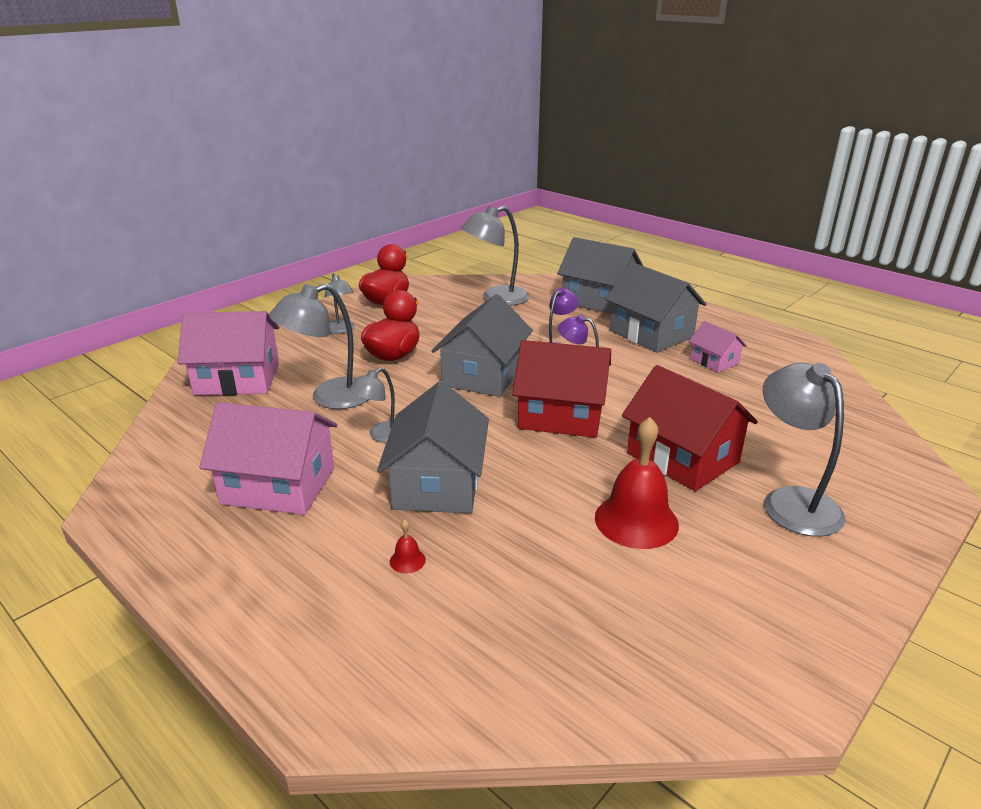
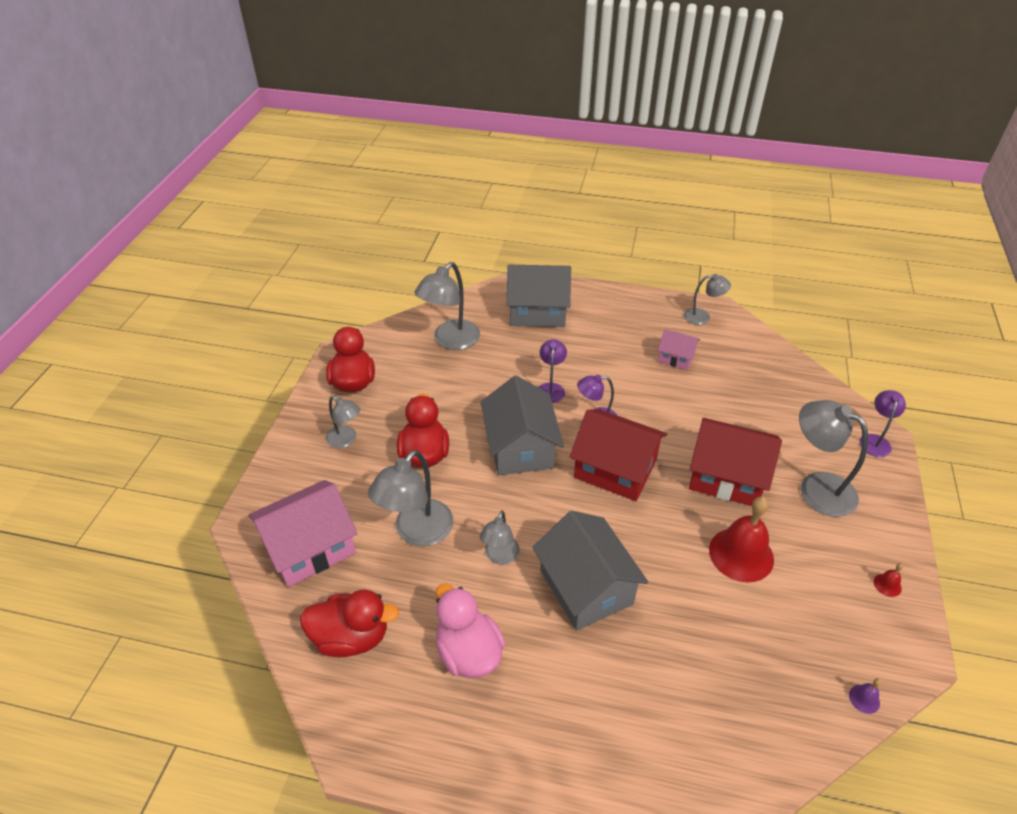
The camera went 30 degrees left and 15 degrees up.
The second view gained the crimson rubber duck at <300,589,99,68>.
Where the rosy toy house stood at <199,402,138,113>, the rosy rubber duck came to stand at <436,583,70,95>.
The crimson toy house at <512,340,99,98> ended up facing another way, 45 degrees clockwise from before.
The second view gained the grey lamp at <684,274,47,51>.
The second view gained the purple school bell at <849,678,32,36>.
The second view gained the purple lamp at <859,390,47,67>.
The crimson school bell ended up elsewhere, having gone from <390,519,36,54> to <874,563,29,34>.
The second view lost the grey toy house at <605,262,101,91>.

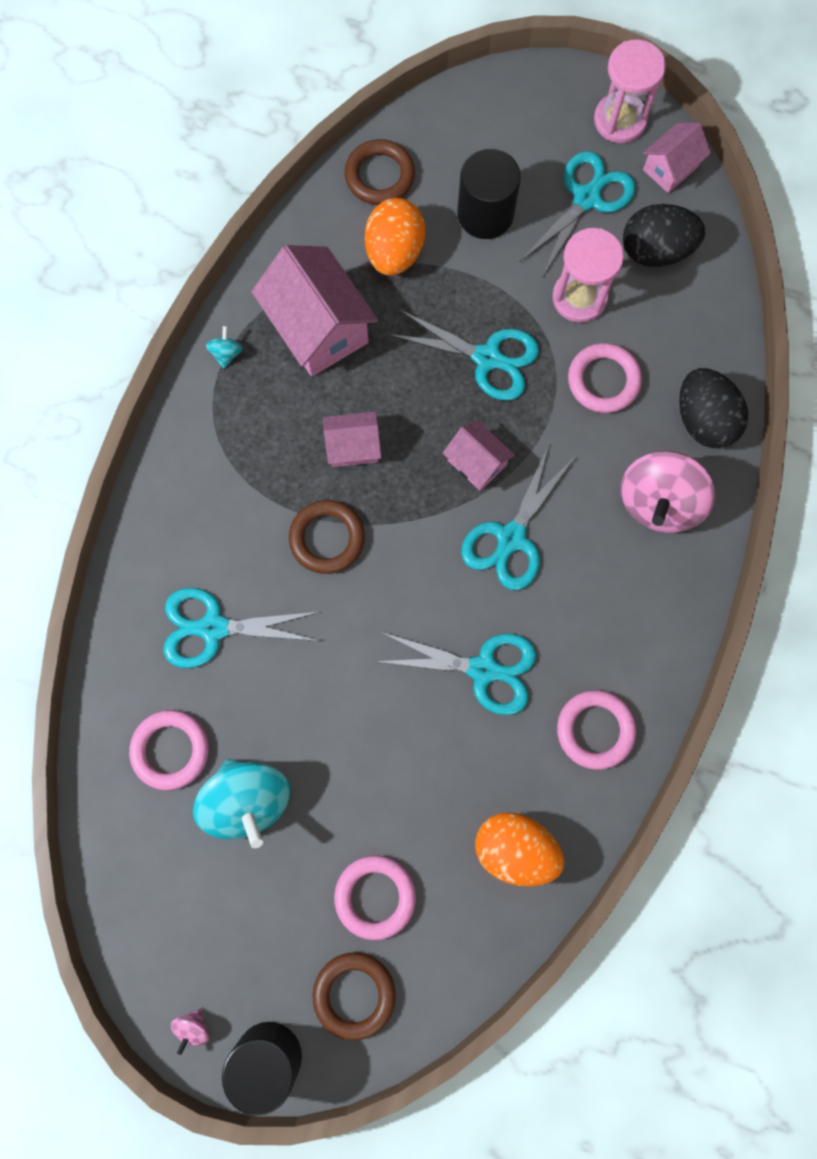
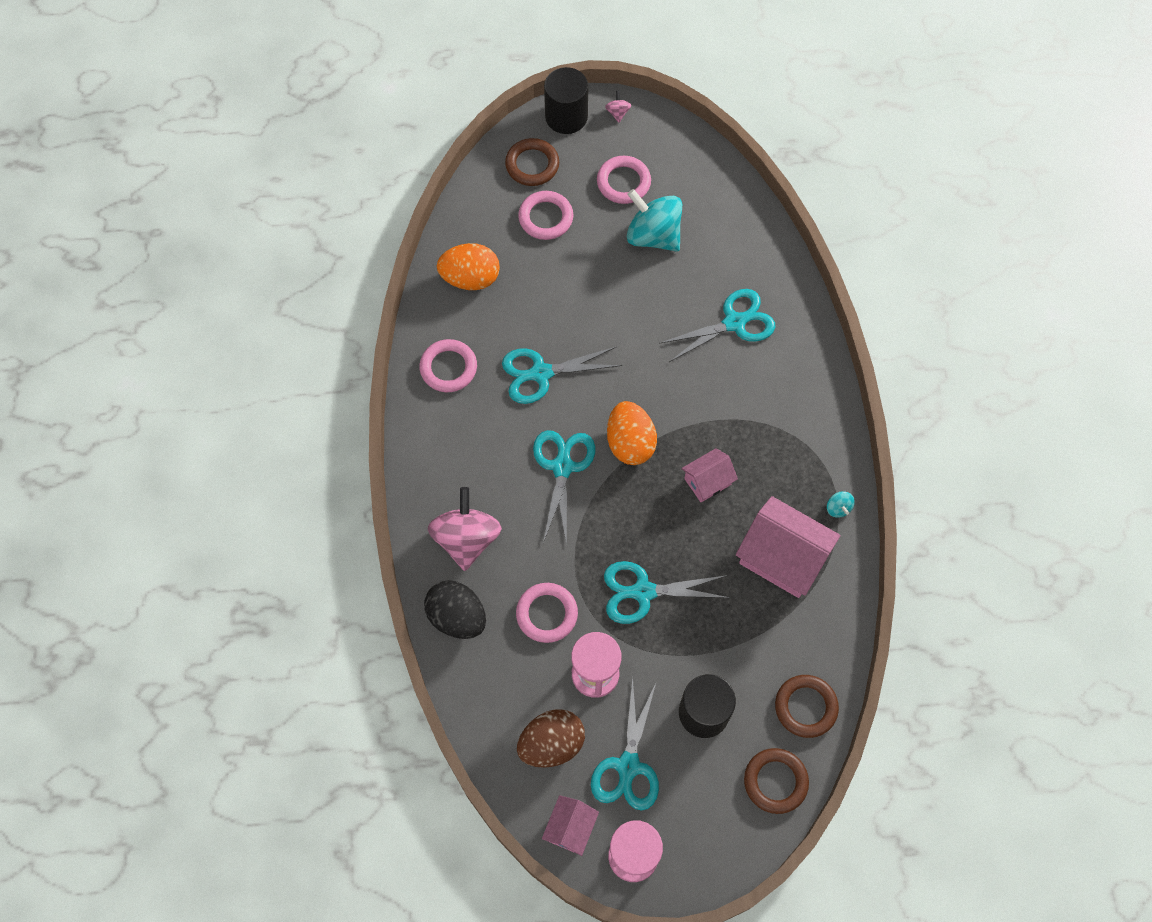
The camera went 155 degrees right and 10 degrees down.
What was the black egg at <623,204,82,63> turned into the dark brown egg at <517,709,68,59>.
The rosy torus ended up elsewhere, having gone from <129,710,80,80> to <597,156,54,48>.
The orange egg ended up elsewhere, having gone from <365,198,60,78> to <607,401,50,64>.
The dark brown torus ended up elsewhere, having gone from <289,500,76,74> to <744,748,65,66>.
The second view lost the rosy toy house at <443,420,72,71>.

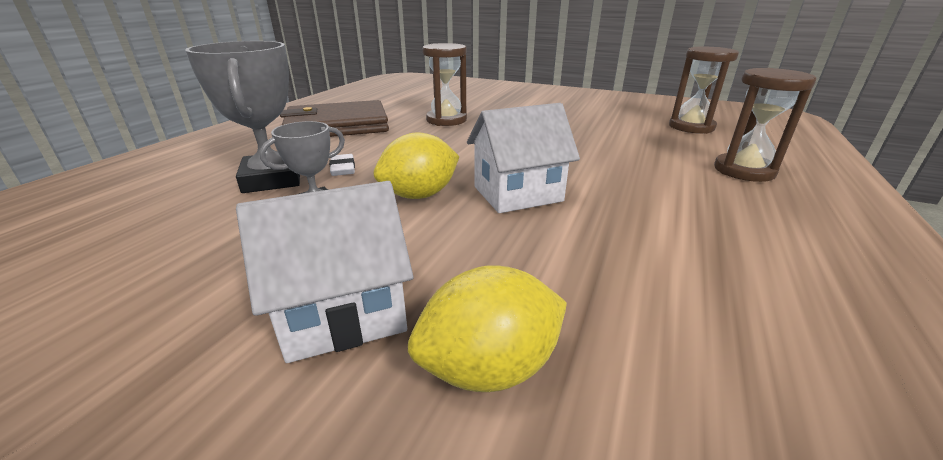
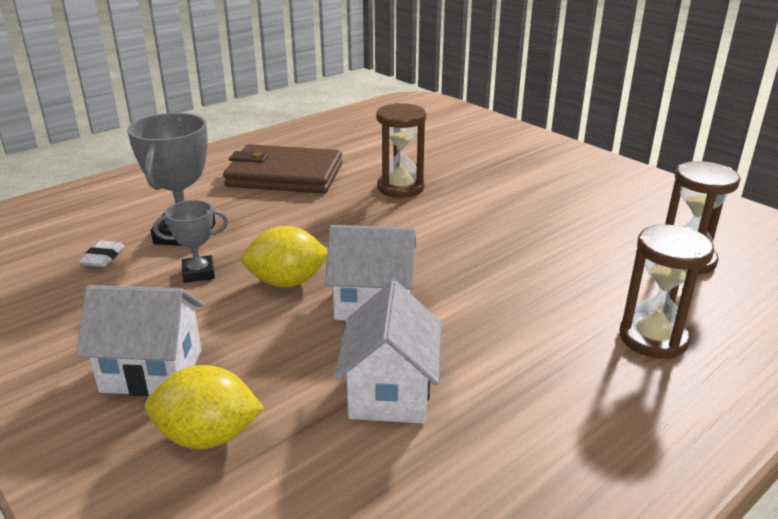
The camera went 25 degrees right and 0 degrees up.
The white pencil eraser ended up elsewhere, having gone from <329,154,26,22> to <79,241,45,26>.
The second view gained the white toy house at <334,280,107,144>.

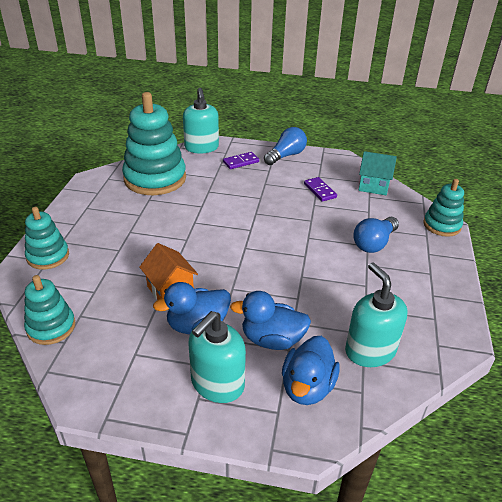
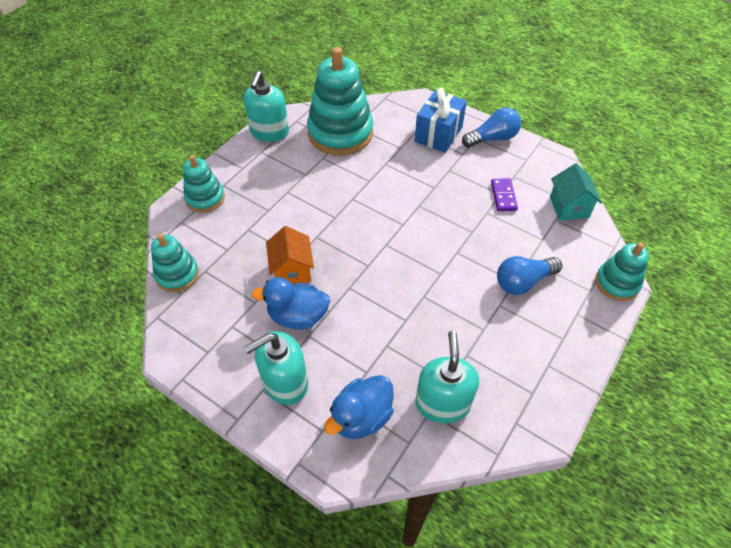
The camera went 25 degrees right and 15 degrees up.
The teal pump bottle ended up elsewhere, having gone from <183,88,36,65> to <244,71,45,71>.
Where the purple domino stood at <223,152,36,17>, the royal blue gift came to stand at <415,88,52,65>.
The teal toy house at <359,151,38,44> ended up facing another way, 45 degrees clockwise from before.
The second view lost the royal blue rubber duck at <230,291,81,59>.

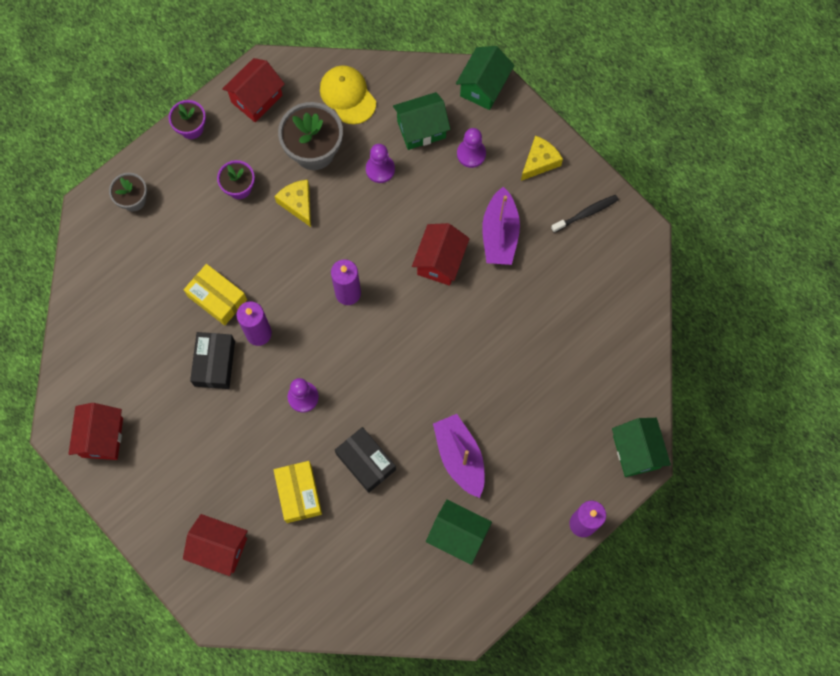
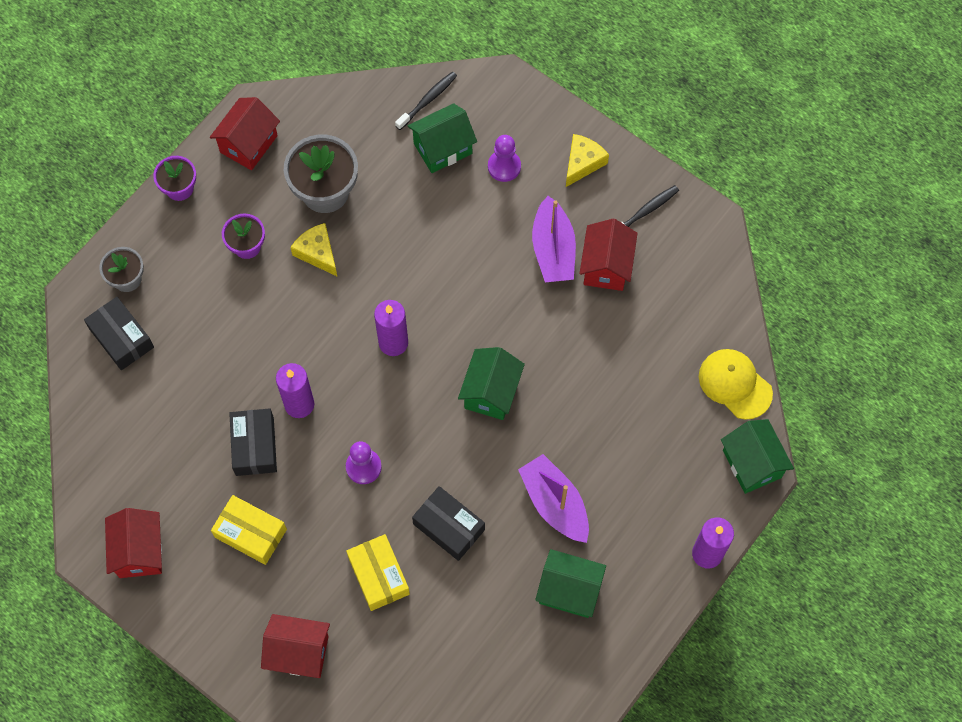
The camera went 10 degrees left and 5 degrees down.
The second view gained the black parcel at <84,297,70,73>.
The golden parcel ended up elsewhere, having gone from <184,264,63,62> to <211,495,76,70>.
The second view gained the black dental brush at <395,72,62,58>.
The green toy house ended up elsewhere, having gone from <456,46,59,64> to <458,347,67,73>.
The crimson toy house ended up elsewhere, having gone from <412,223,58,63> to <579,219,59,72>.
The golden cap ended up elsewhere, having gone from <320,66,56,58> to <699,349,74,71>.
The second view lost the purple game pawn at <366,144,29,39>.

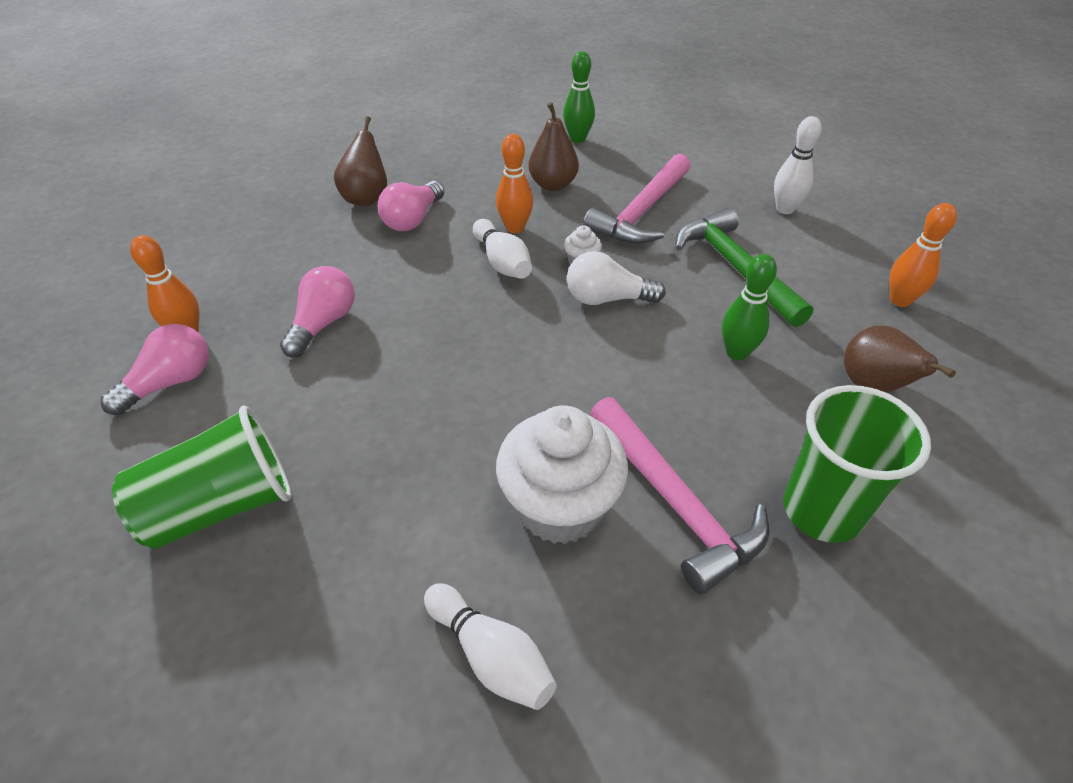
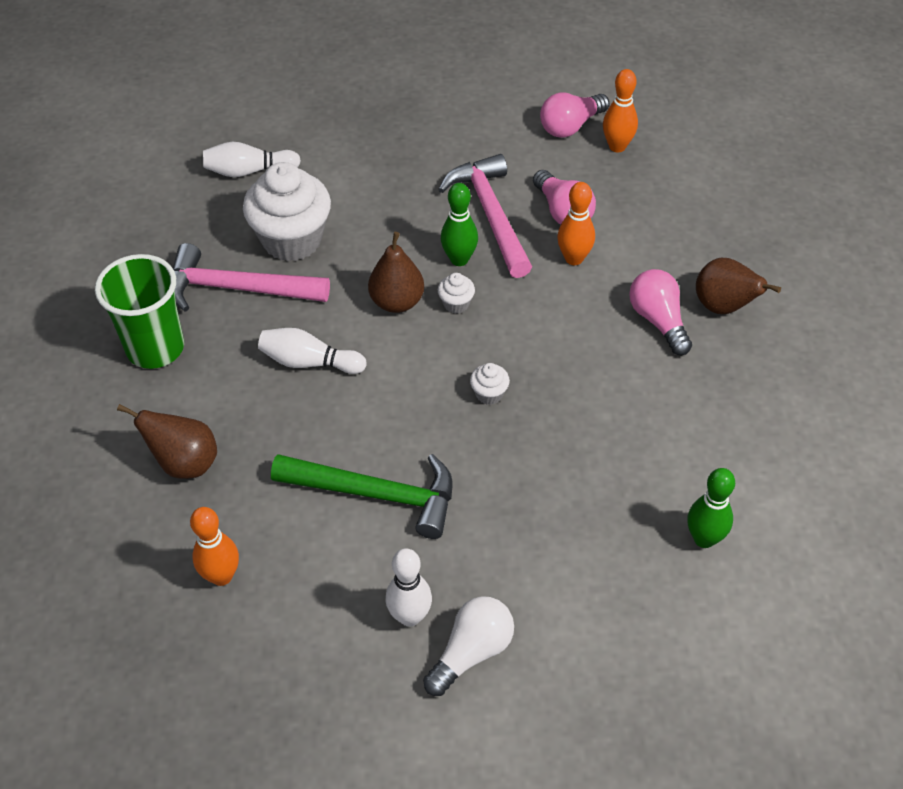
The camera went 130 degrees right and 5 degrees up.
The white skittle ended up elsewhere, having gone from <473,219,59,60> to <258,328,108,46>.
The dark brown toy pear ended up elsewhere, having gone from <528,102,51,89> to <368,232,56,81>.
The white bulb ended up elsewhere, having gone from <567,251,99,54> to <423,596,91,100>.
The rosy claw hammer ended up elsewhere, having gone from <583,154,108,90> to <438,154,94,124>.
The second view gained the white cupcake at <438,273,37,41>.
The green skittle ended up elsewhere, having gone from <722,254,55,106> to <441,183,37,83>.
The rosy bulb at <101,324,108,91> ended up facing another way, 60 degrees clockwise from before.
The orange skittle ended up elsewhere, having gone from <496,134,37,99> to <557,182,38,83>.
The second view lost the green beaker at <112,406,179,143>.

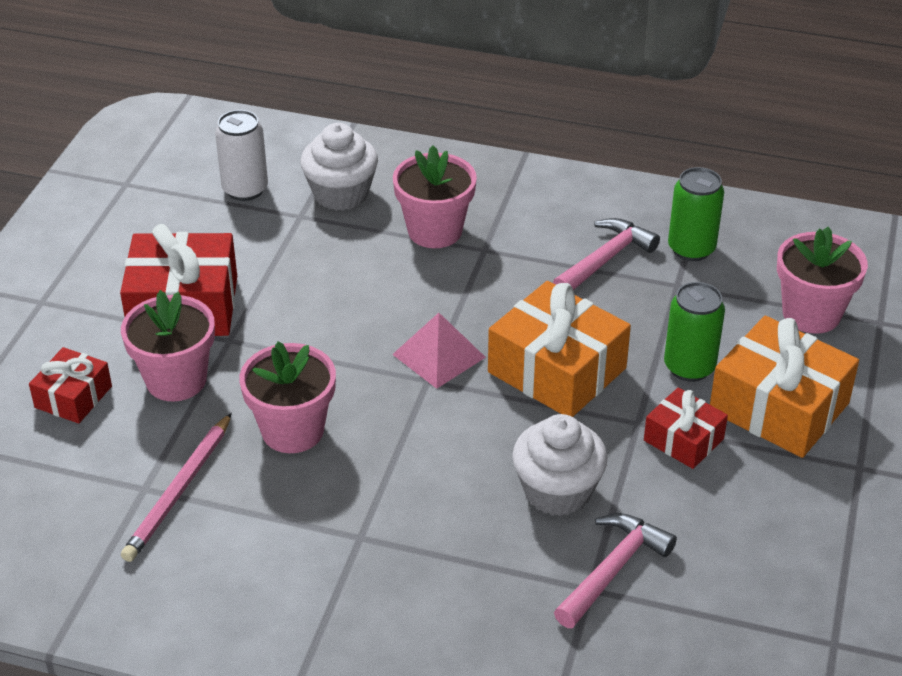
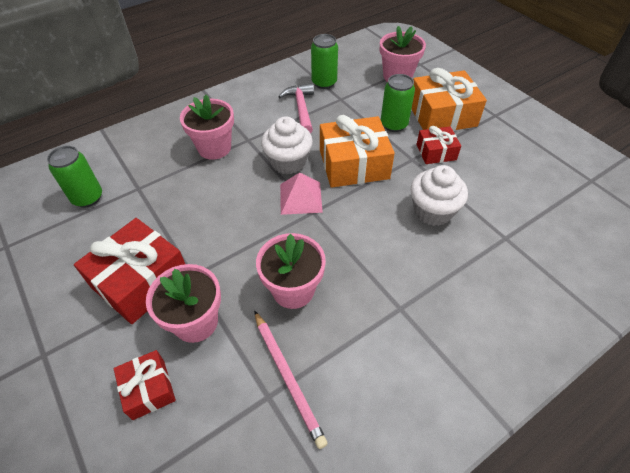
The camera went 50 degrees left and 10 degrees up.
What was the white can at <215,110,53,91> turned into the green can at <47,146,55,61>.
The white cupcake ended up elsewhere, having gone from <300,123,78,88> to <261,116,52,58>.
The second view lost the rosy claw hammer at <554,513,123,115>.

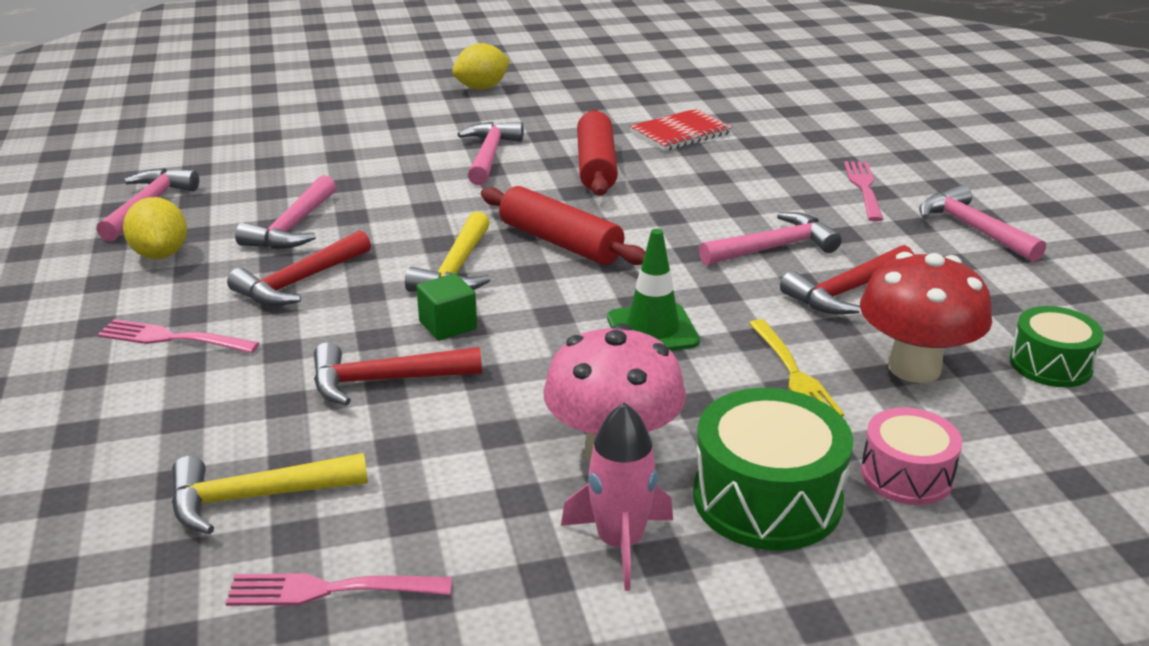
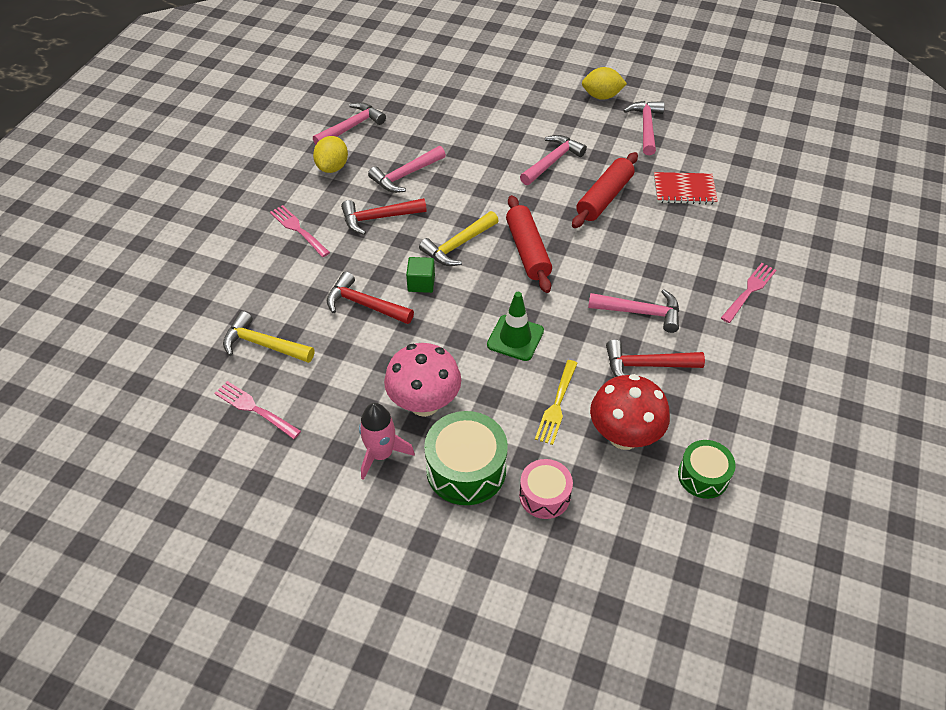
The camera went 35 degrees right and 20 degrees up.
The rosy claw hammer ended up elsewhere, having gone from <919,185,127,77> to <623,101,42,54>.

